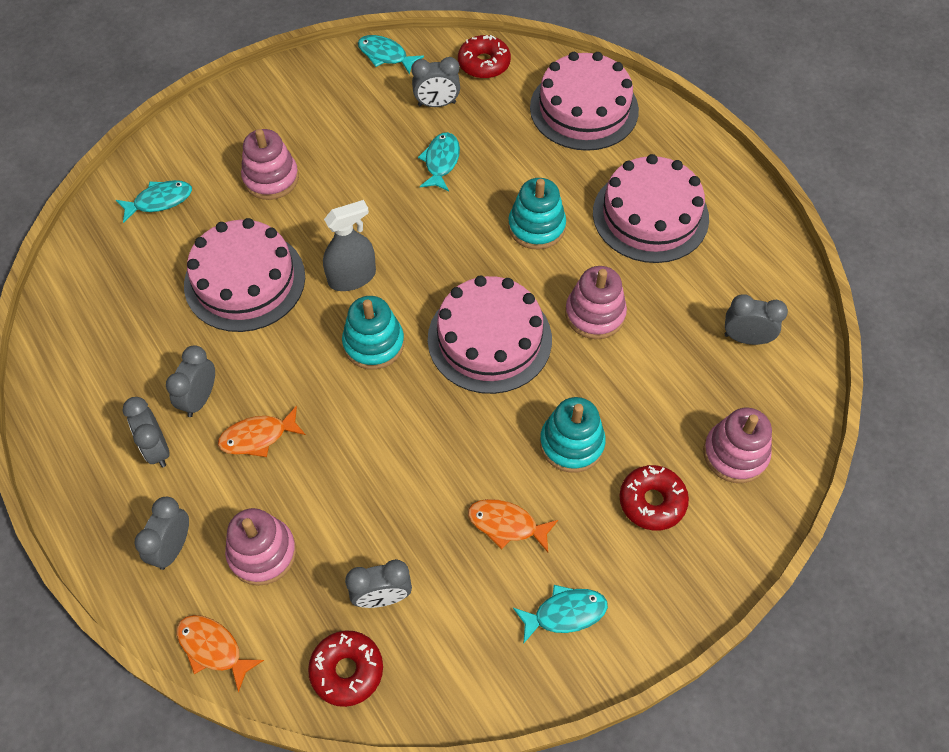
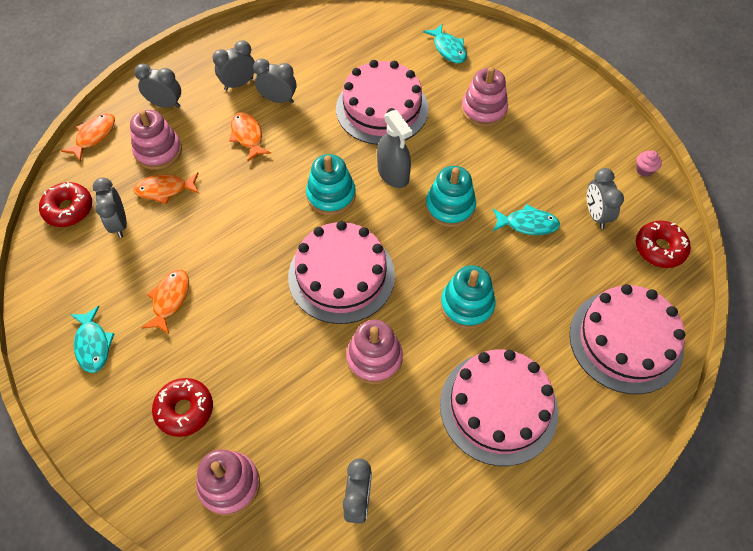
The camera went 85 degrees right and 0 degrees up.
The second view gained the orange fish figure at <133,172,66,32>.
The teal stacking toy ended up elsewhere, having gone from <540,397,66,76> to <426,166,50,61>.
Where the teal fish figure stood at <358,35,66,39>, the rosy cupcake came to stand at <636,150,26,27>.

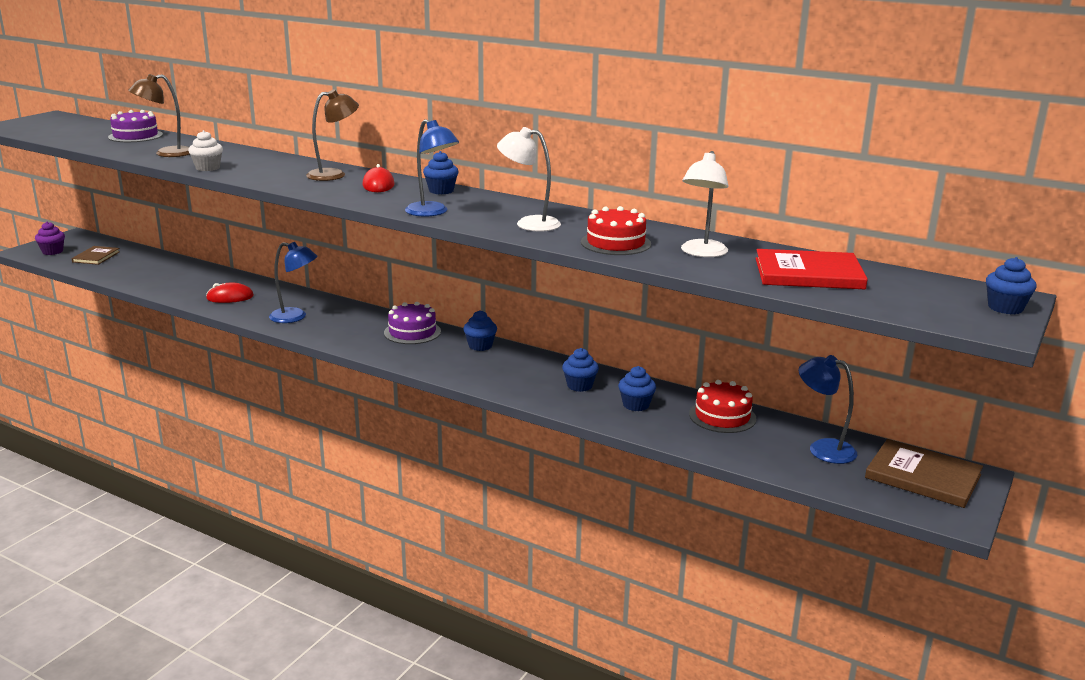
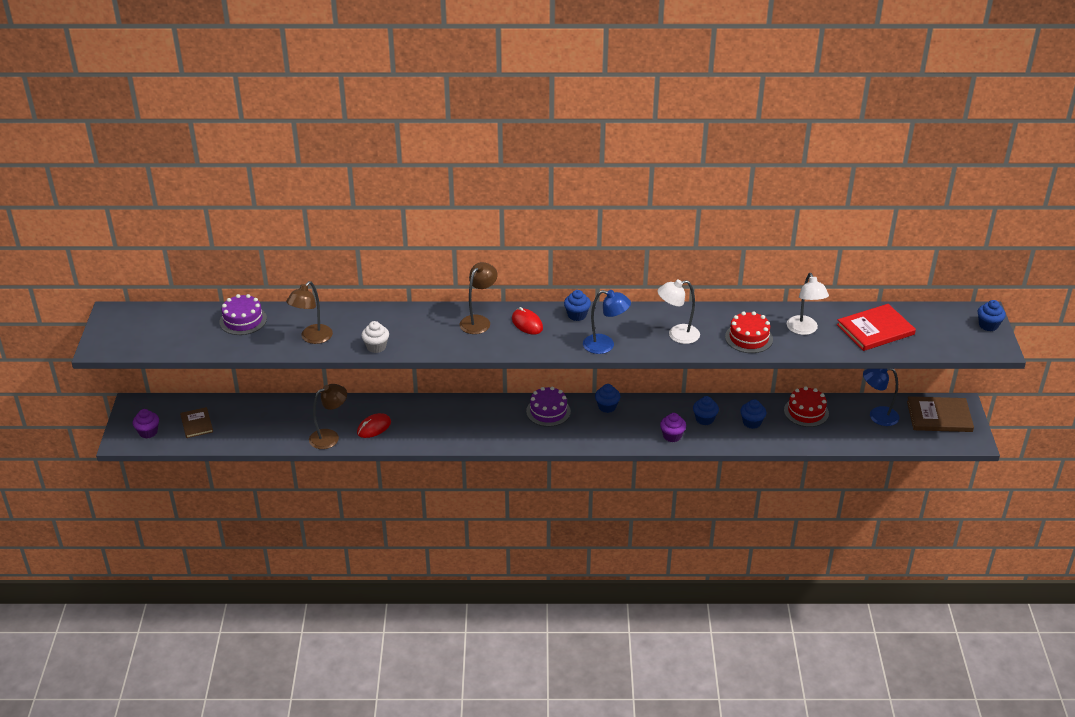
The camera went 30 degrees left and 15 degrees up.
The second view gained the dark brown lamp at <309,384,38,65>.
The second view gained the purple cupcake at <660,413,26,29>.
The second view lost the royal blue lamp at <269,242,48,81>.

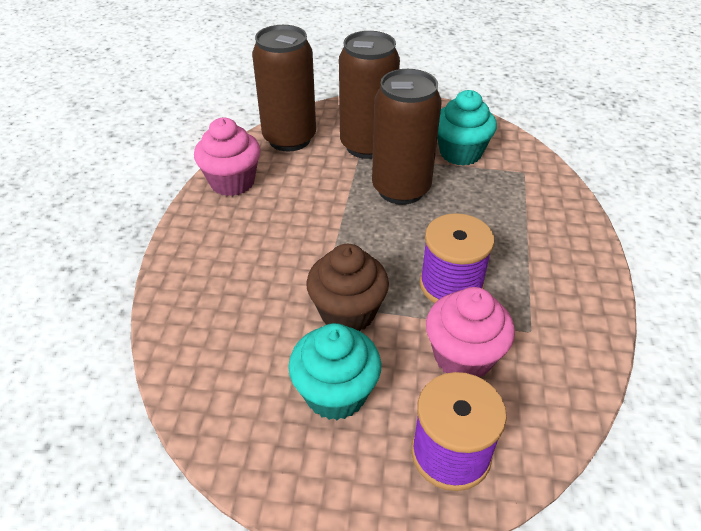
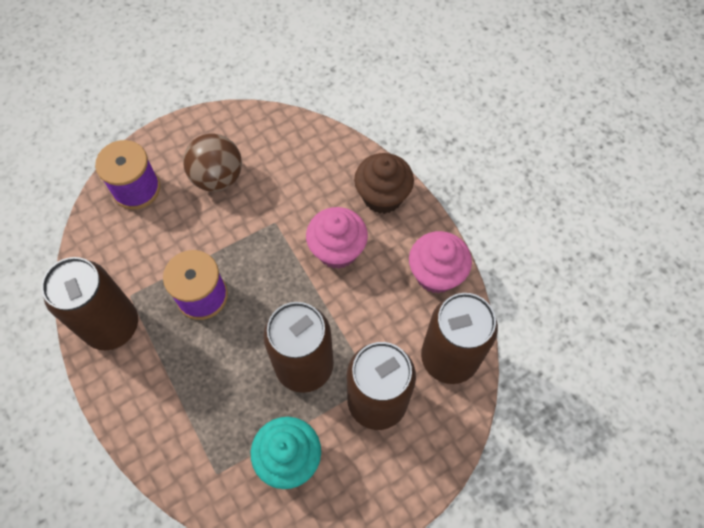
The camera went 140 degrees right and 20 degrees up.
The second view gained the dark brown can at <41,257,97,93>.
Where the teal cupcake stood at <288,323,93,97>, the dark brown ball came to stand at <183,134,59,58>.
The rosy cupcake ended up elsewhere, having gone from <426,287,89,91> to <306,207,62,62>.
The dark brown cupcake ended up elsewhere, having gone from <306,244,83,87> to <354,153,60,61>.

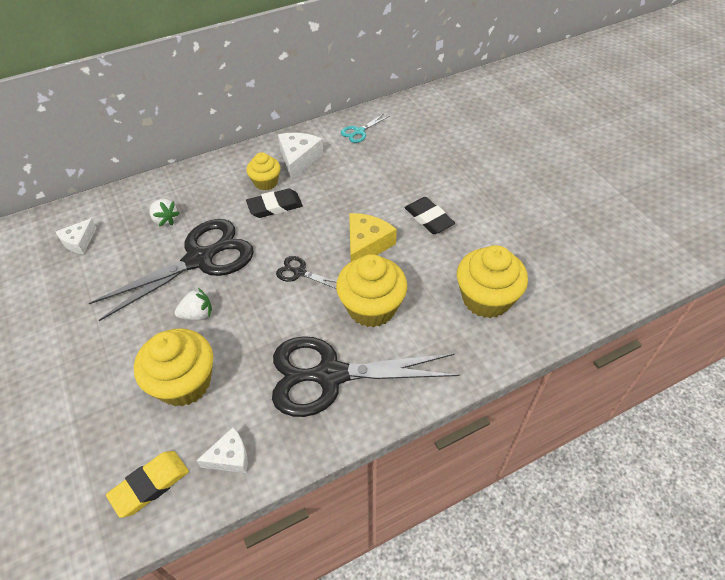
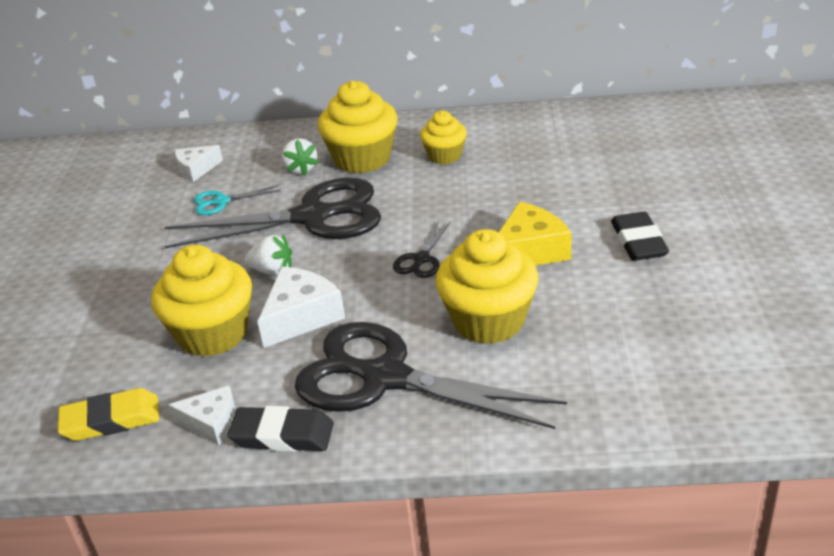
The camera went 30 degrees right and 15 degrees down.
The teal shears ended up elsewhere, having gone from <341,114,48,29> to <194,185,87,30>.
The black pencil eraser ended up elsewhere, having gone from <246,189,57,29> to <227,406,107,46>.
The white piece of cheese ended up elsewhere, having gone from <278,133,46,47> to <257,267,88,81>.
The golden cupcake ended up elsewhere, having gone from <457,245,71,73> to <318,81,80,93>.
The black shears at <276,256,61,33> ended up facing another way, 120 degrees counterclockwise from before.

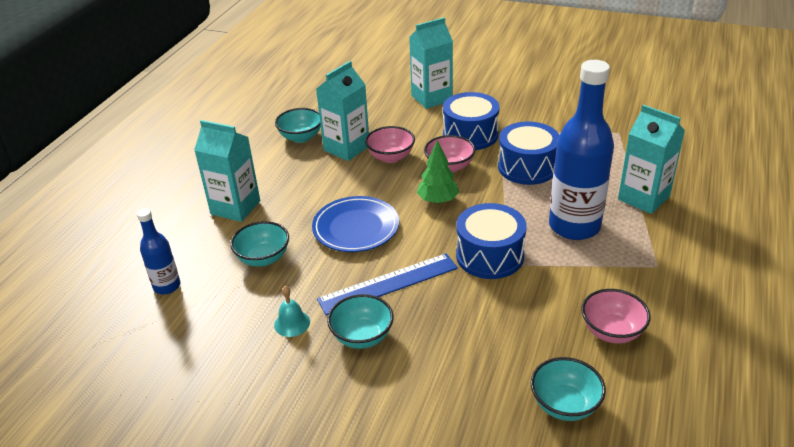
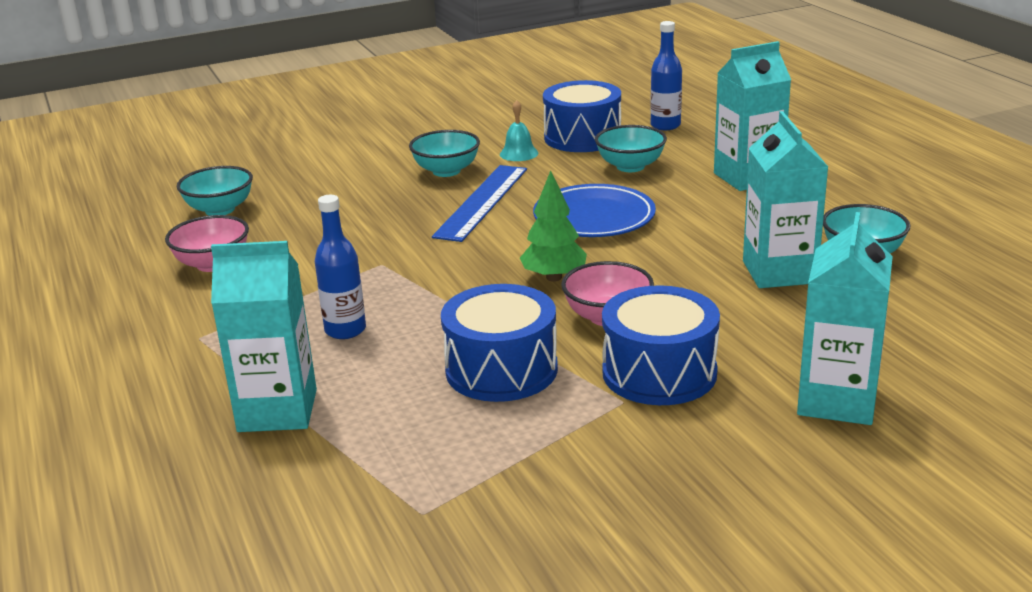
The camera went 135 degrees right and 10 degrees down.
The size of the royal blue bottle at <549,60,65,180> changed by a factor of 0.50.
The royal blue snare drum ended up elsewhere, having gone from <456,203,71,76> to <543,80,78,72>.
The second view lost the rosy serving bowl at <365,126,50,37>.

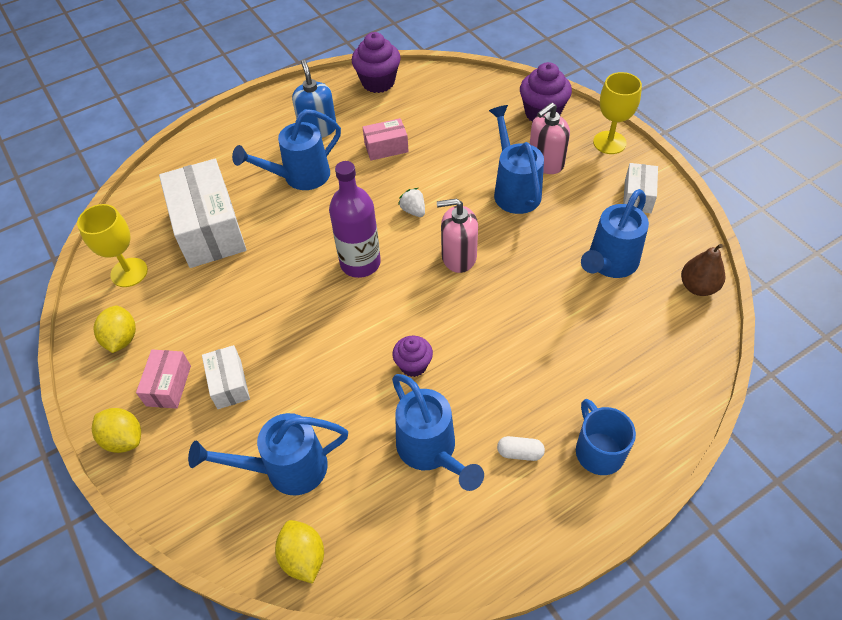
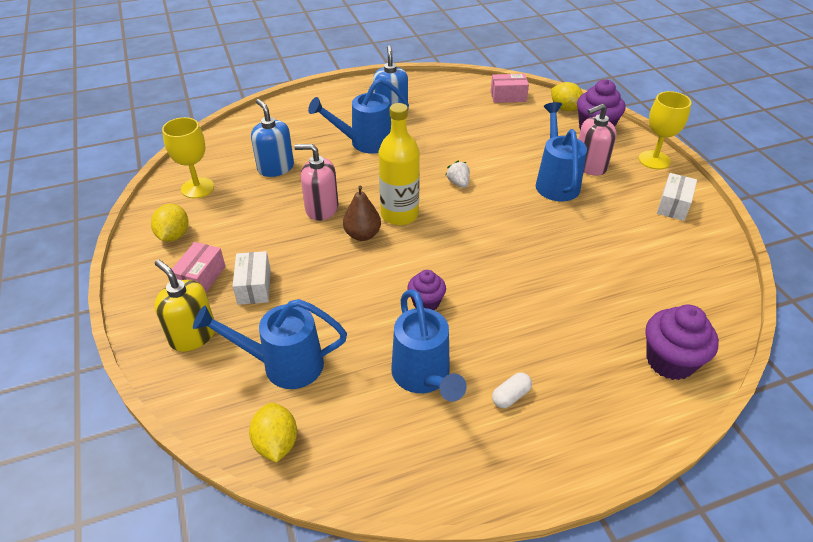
The camera went 10 degrees right and 10 degrees down.
The second view gained the golden pump bottle at <154,259,61,93>.
Where the white parcel stood at <159,159,87,109>, the royal blue pump bottle came to stand at <251,99,43,78>.
The rosy pump bottle ended up elsewhere, having gone from <437,198,41,75> to <294,144,44,77>.
The dark brown toy pear ended up elsewhere, having gone from <681,244,44,52> to <343,186,38,55>.
What was the purple bottle at <329,161,52,117> turned into the golden bottle at <379,103,41,122>.
The rosy parcel ended up elsewhere, having gone from <362,118,47,43> to <491,74,38,29>.
The white pill shape at <497,436,48,25> ended up facing another way, 60 degrees counterclockwise from before.
The golden toy lemon ended up elsewhere, having gone from <92,408,49,45> to <551,82,32,29>.
The purple cupcake ended up elsewhere, having gone from <352,32,49,61> to <645,305,74,75>.
The second view lost the royal blue tea mug at <576,399,60,76>.
The second view lost the royal blue watering can at <581,189,68,89>.

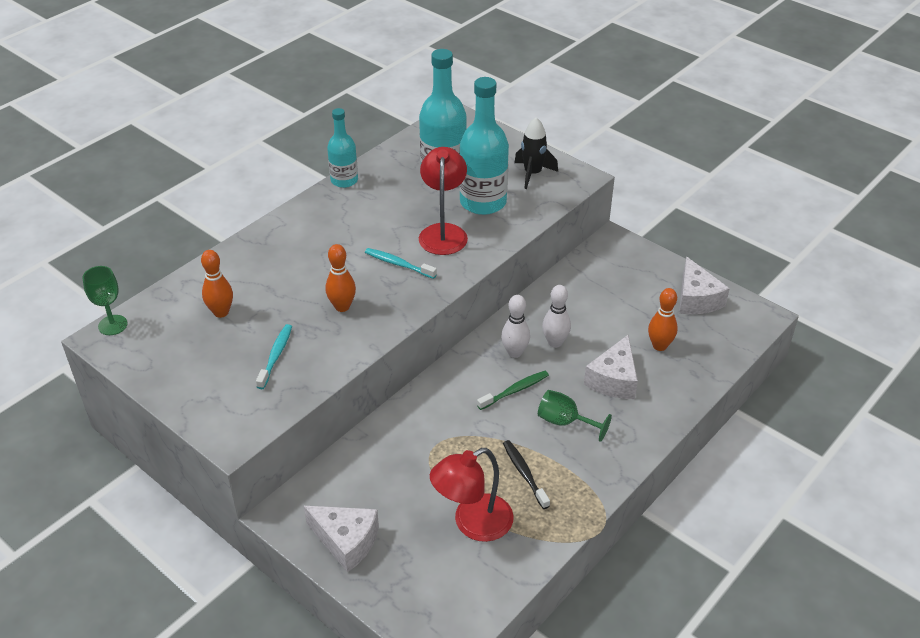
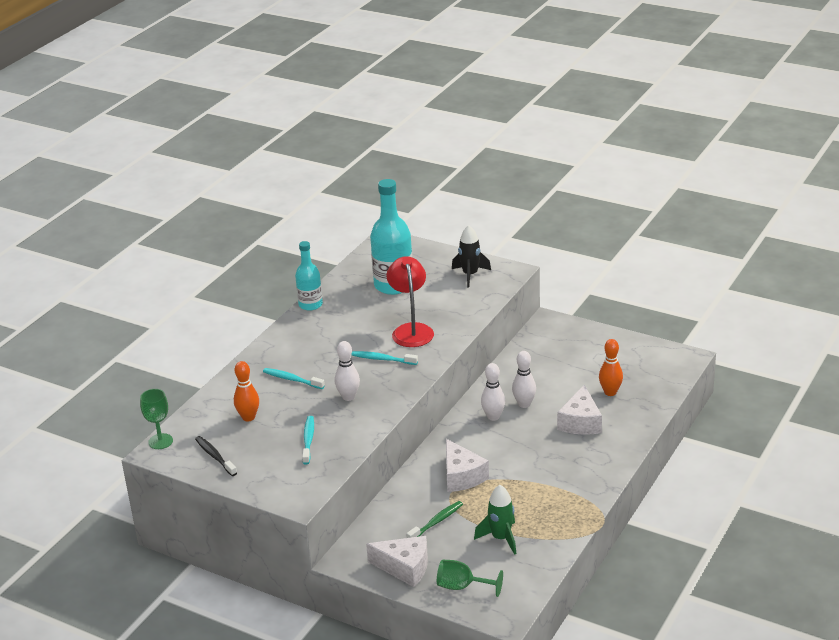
The camera went 10 degrees left and 10 degrees down.
The black dental brush ended up elsewhere, having gone from <503,440,47,69> to <195,436,42,40>.
The second view gained the teal dental brush at <263,368,62,21>.
What was the orange skittle at <326,244,30,68> turned into the white skittle at <335,341,25,60>.
The green dental brush ended up elsewhere, having gone from <477,371,72,39> to <406,501,57,37>.
The green chalice ended up elsewhere, having gone from <538,390,74,52> to <437,560,66,37>.
The white piece of cheese ended up elsewhere, having gone from <679,256,51,58> to <446,439,43,53>.
Where the crimson lamp stood at <430,448,84,94>, the green spaceship came to stand at <474,485,42,70>.
The second view lost the teal bottle at <459,77,50,138>.

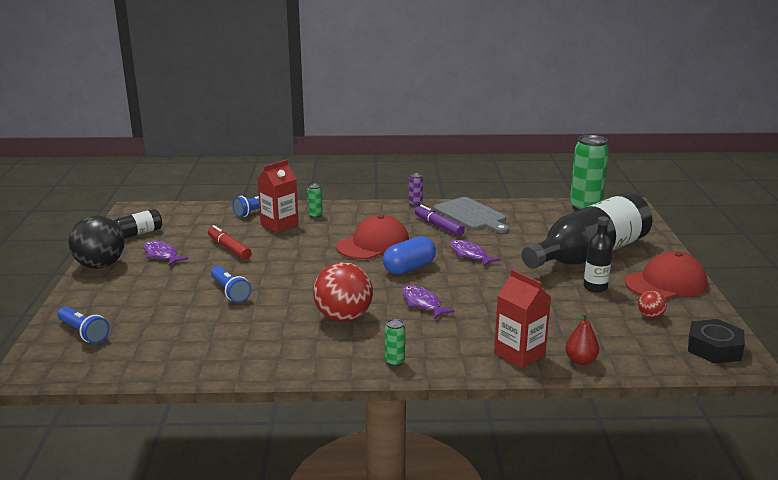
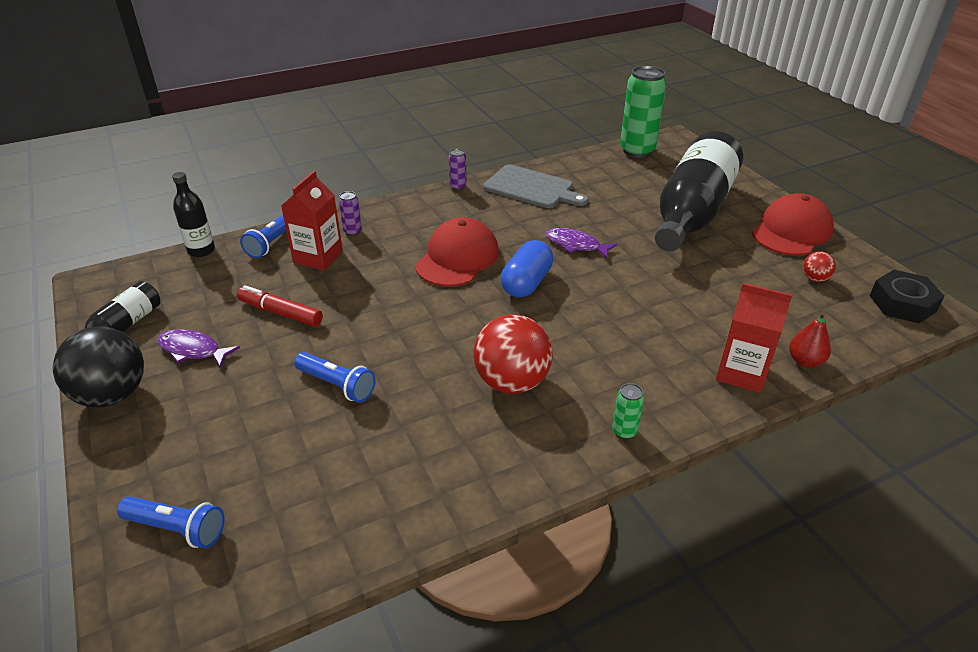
The camera went 25 degrees left and 15 degrees up.
The black bottle ended up elsewhere, having gone from <584,216,29,77> to <172,172,43,85>.
What was the green can at <307,184,16,34> turned into the purple can at <339,191,23,45>.
The second view lost the purple fish figure at <402,285,53,34>.
The second view lost the purple felt pen at <415,205,50,31>.

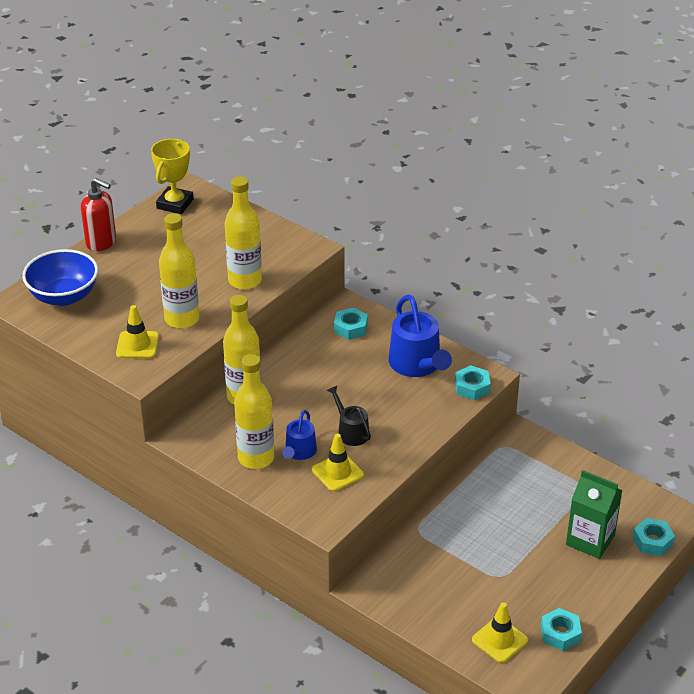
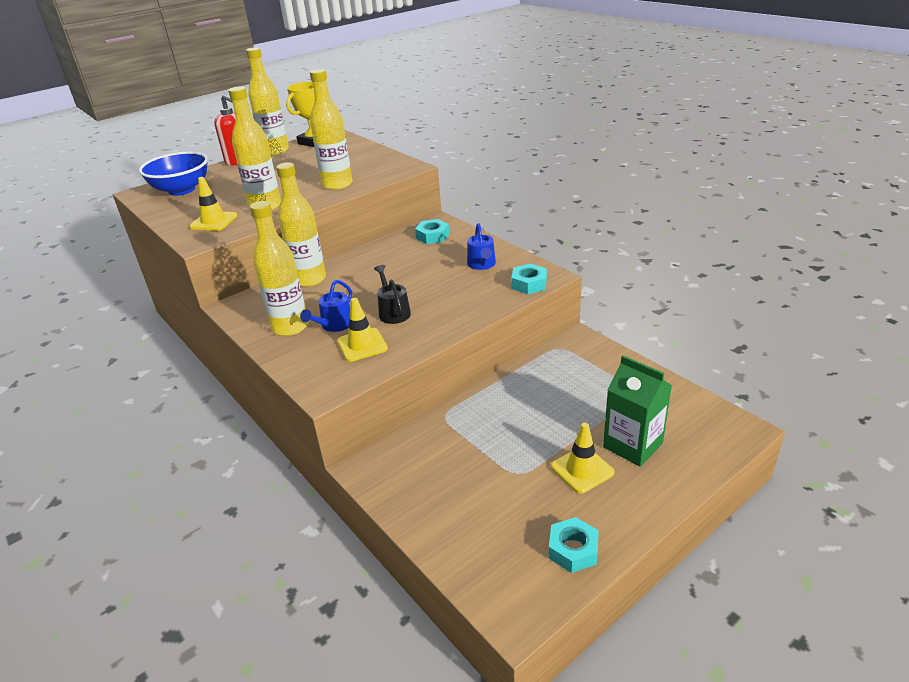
The camera went 15 degrees right and 5 degrees down.
The second view gained the golden bottle at <246,47,43,108>.
The size of the royal blue watering can at <388,294,64,83> changed by a factor of 0.57.
The golden traffic cone ended up elsewhere, having gone from <472,602,56,61> to <551,423,64,70>.
The second view lost the teal nut at <633,518,42,38>.

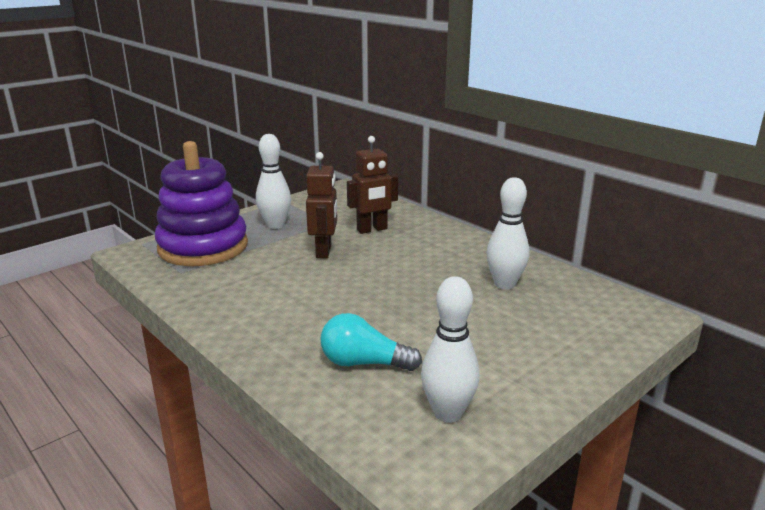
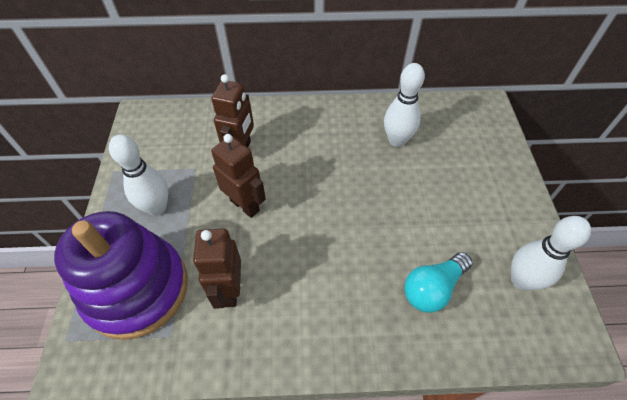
The camera went 50 degrees left and 30 degrees up.
The second view gained the dark brown toy robot at <193,229,48,80>.

